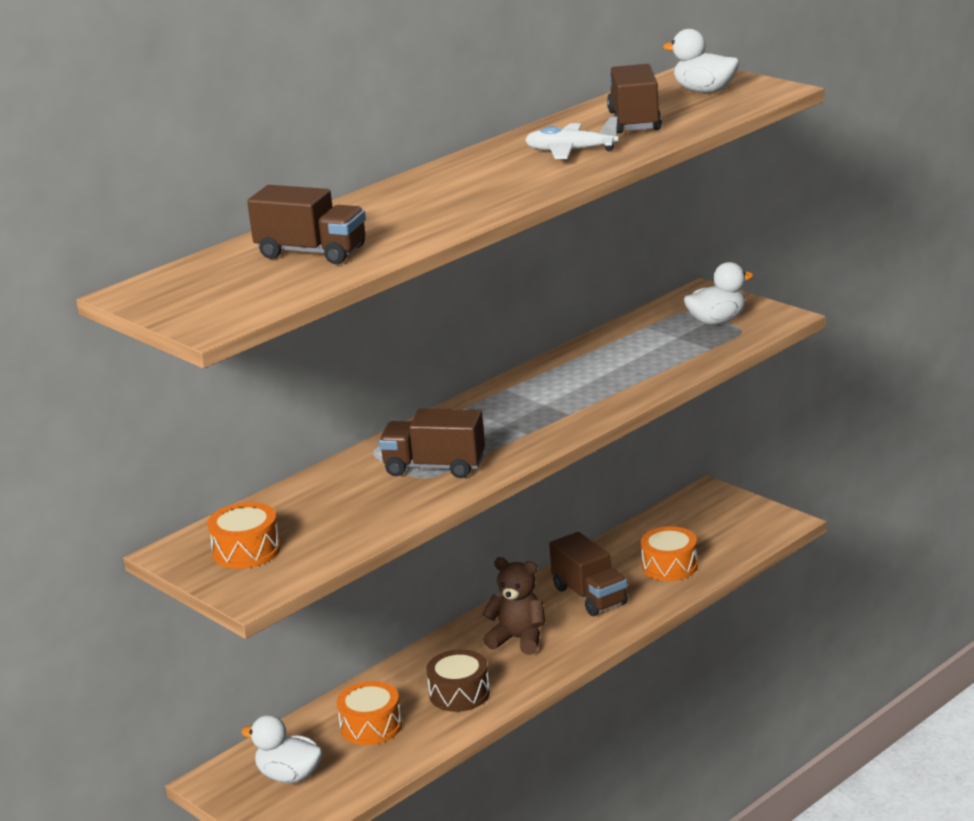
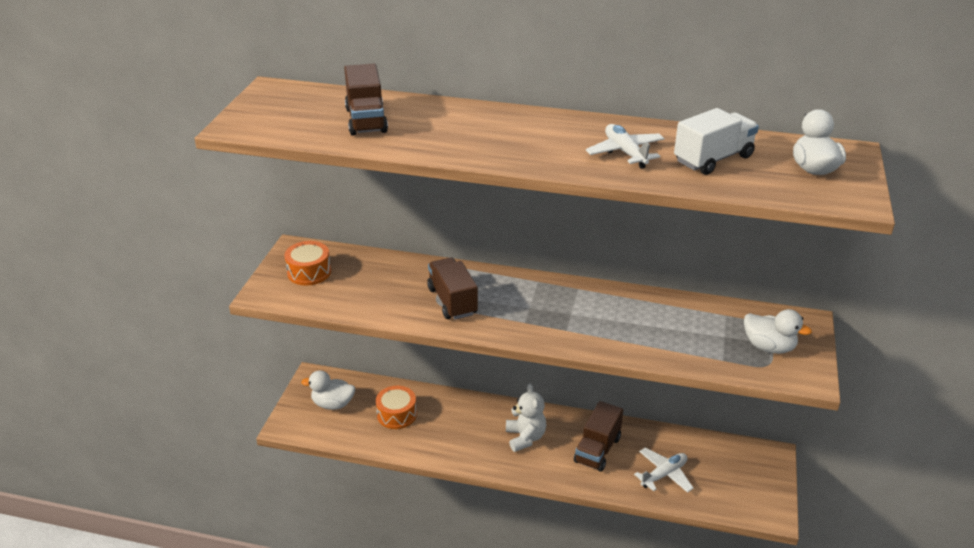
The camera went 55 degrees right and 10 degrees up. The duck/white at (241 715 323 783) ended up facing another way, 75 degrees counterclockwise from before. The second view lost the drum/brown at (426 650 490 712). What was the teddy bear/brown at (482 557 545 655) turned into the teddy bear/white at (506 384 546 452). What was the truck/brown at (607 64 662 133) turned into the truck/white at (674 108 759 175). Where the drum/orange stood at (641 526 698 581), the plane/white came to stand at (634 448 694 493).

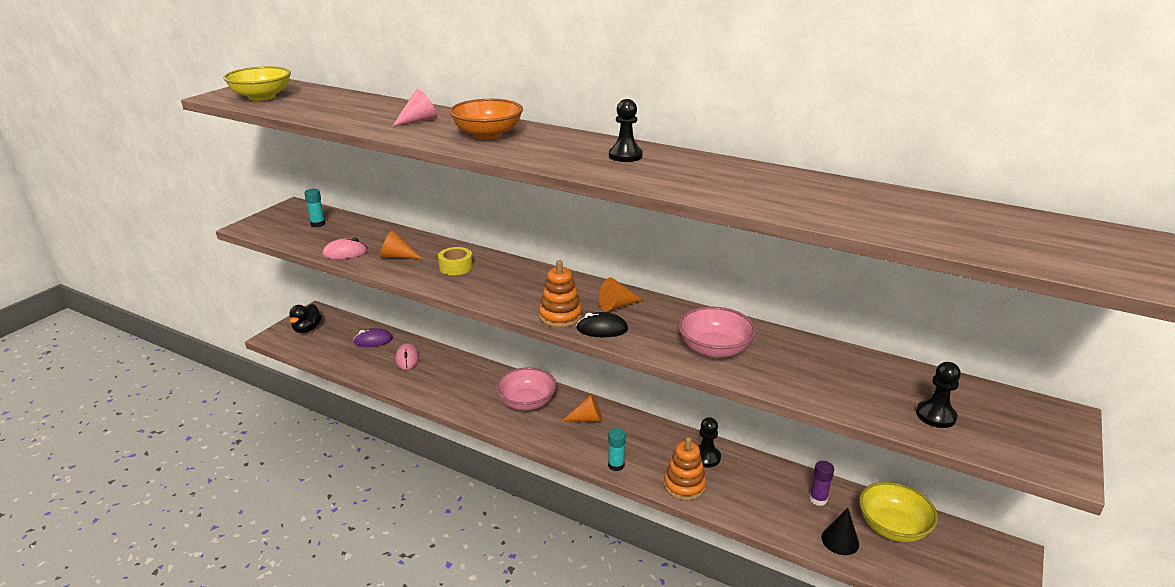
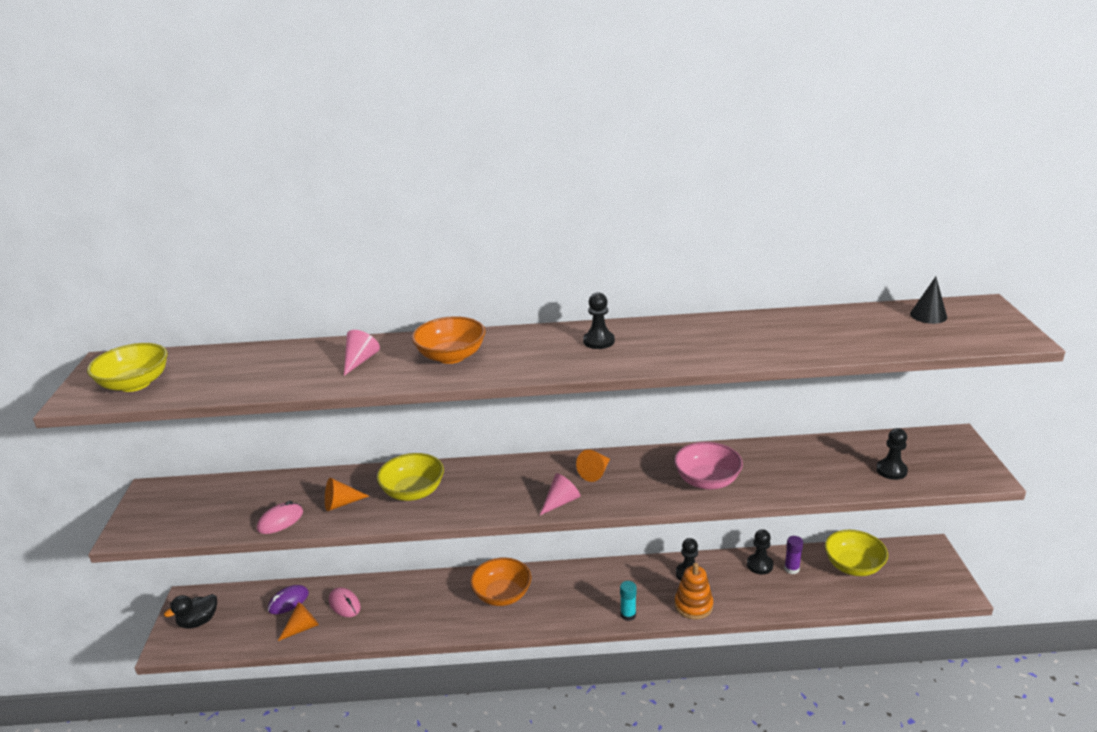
The camera went 30 degrees left and 0 degrees up. The duck/black at (289 304 322 333) ended up facing another way, 75 degrees clockwise from before. The second view lost the glue stick/turquoise at (304 189 325 227). Where the tape/yellow stood at (438 247 473 275), the bowl/yellow came to stand at (377 453 444 501). What was the bowl/pink at (496 368 556 410) turned into the bowl/orange at (470 558 532 606). Where the stacking toy/orange stood at (539 260 582 328), the cone/pink came to stand at (540 473 581 515). The cone/orange ended up elsewhere, having gone from (562 393 603 422) to (278 602 319 641). The second view lost the mouse/black at (576 312 628 337). The cone/black ended up elsewhere, having gone from (821 508 859 555) to (910 277 947 324). The second view gained the pawn/black at (747 529 774 574).

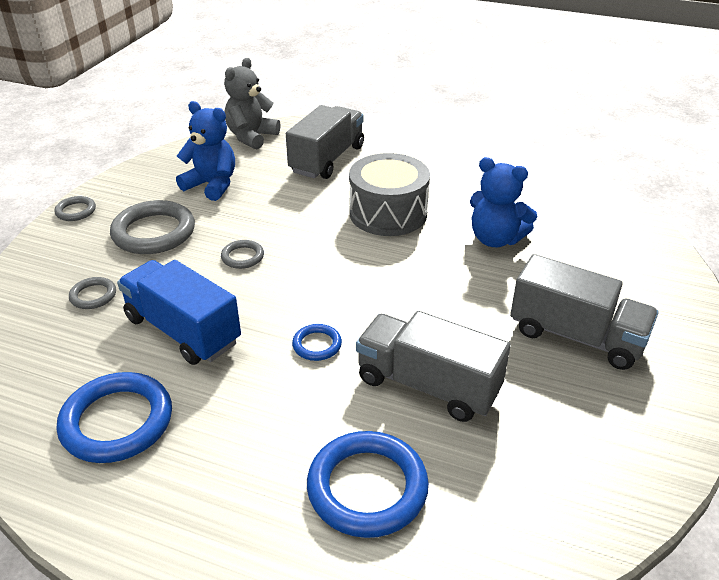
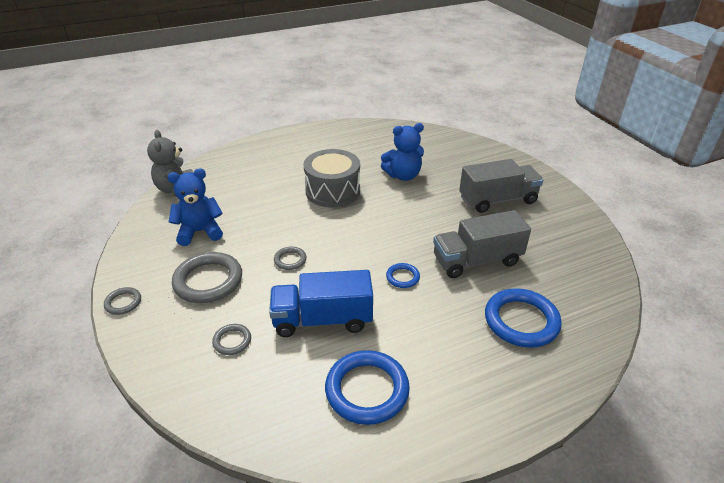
The camera went 45 degrees left and 0 degrees up. The second view lost the truck/grey at (286 105 364 179).

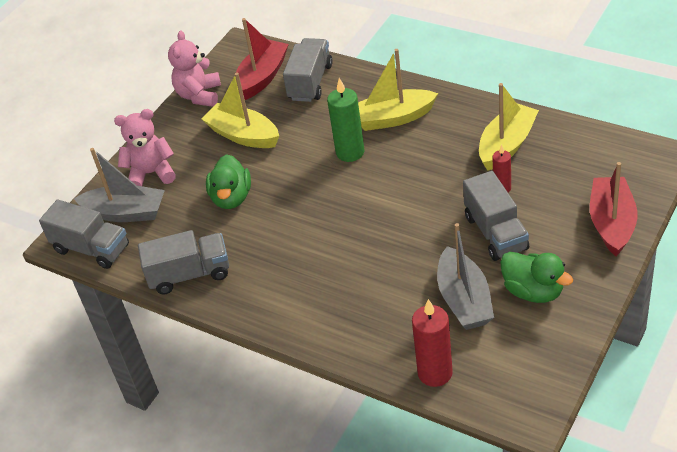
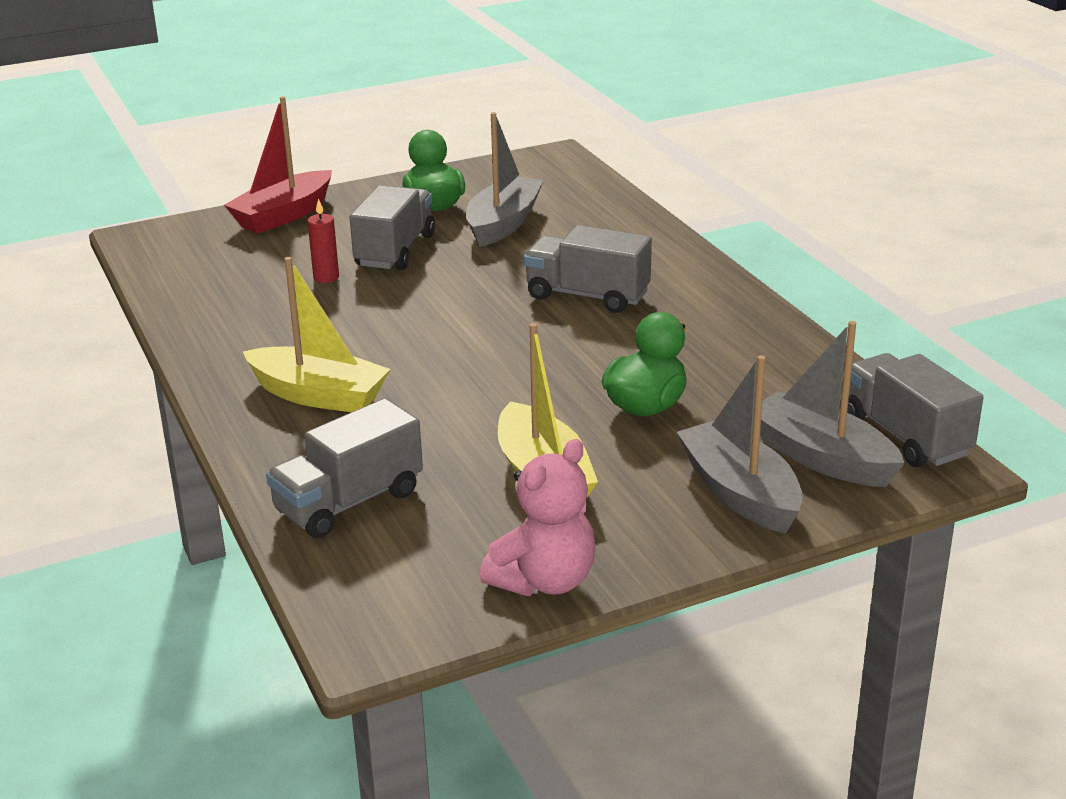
The camera went 150 degrees left and 15 degrees down. Where the teddy bear/pink stood at (114 109 176 186), the boat/grey came to stand at (677 355 803 533). The truck/grey ended up elsewhere, having gone from (138 230 229 295) to (524 225 652 313). The second view lost the boat/red at (236 18 289 100). The second view lost the candle/green at (327 78 364 162). The second view lost the candle/red at (412 299 453 387). The second view lost the boat/yellow at (479 83 539 171).

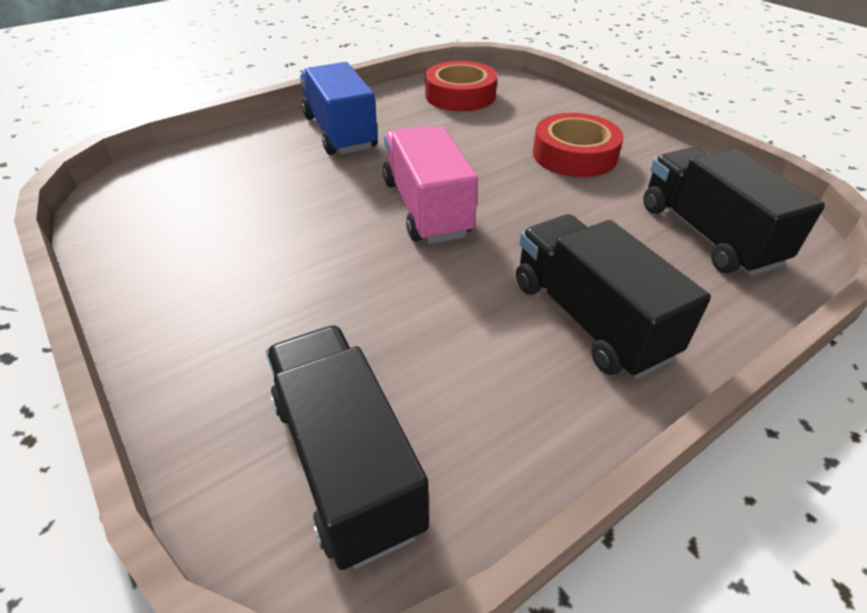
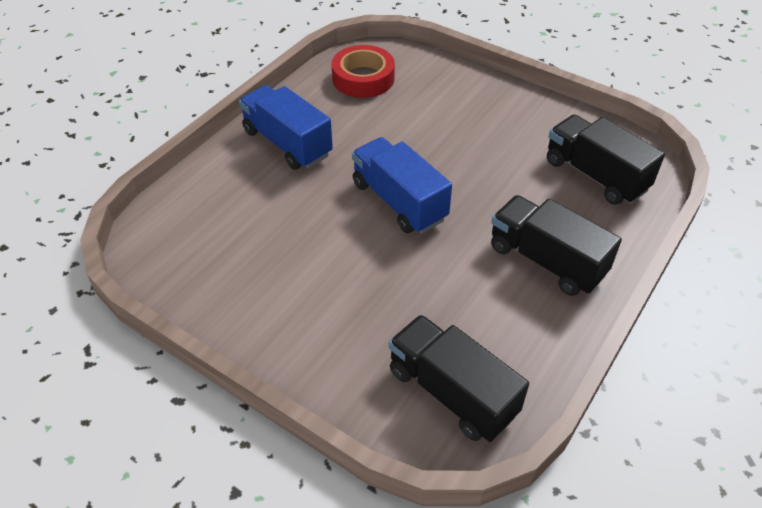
The camera went 20 degrees left and 5 degrees up. What was the truck/pink at (383 126 478 244) turned into the truck/blue at (352 137 452 234). The second view lost the tape/red at (533 113 624 177).

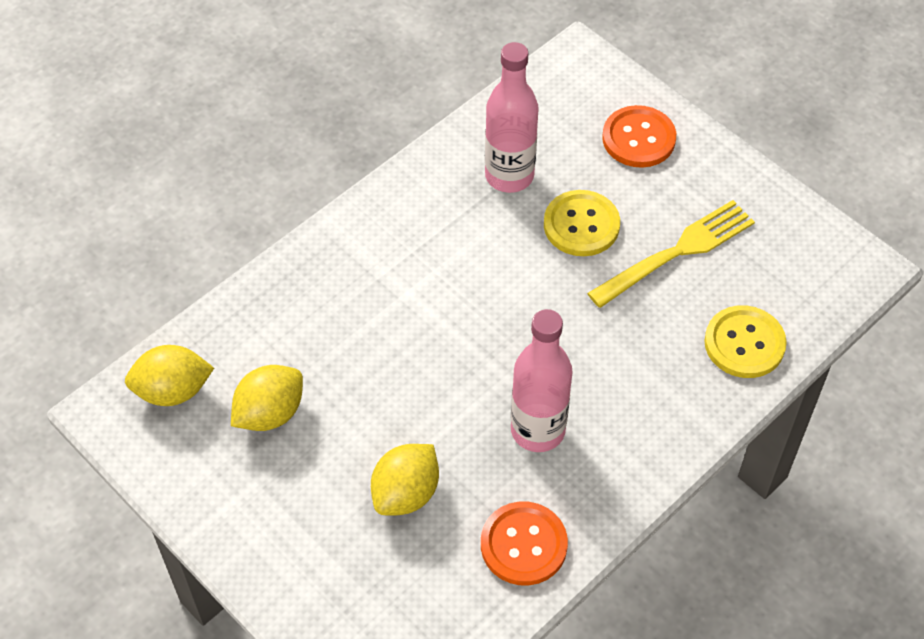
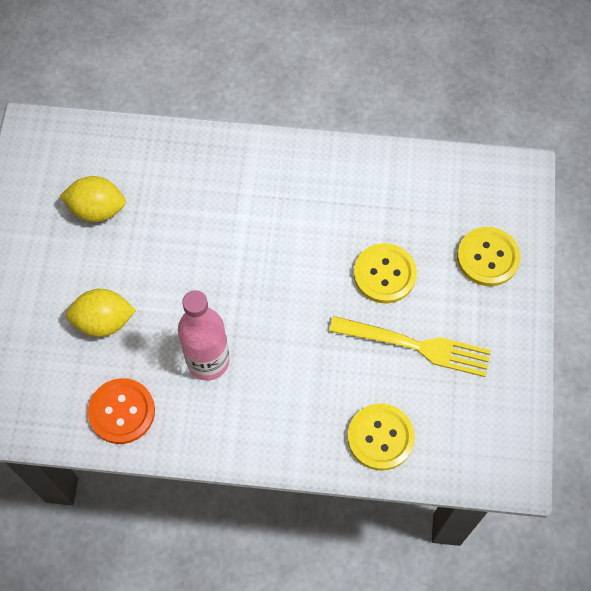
The camera went 50 degrees right and 10 degrees up. The second view lost the lemon/yellow at (125 345 214 406). The second view lost the bottle/pink at (485 42 539 193). What was the button/orange at (602 105 676 168) turned into the button/yellow at (457 227 521 286).

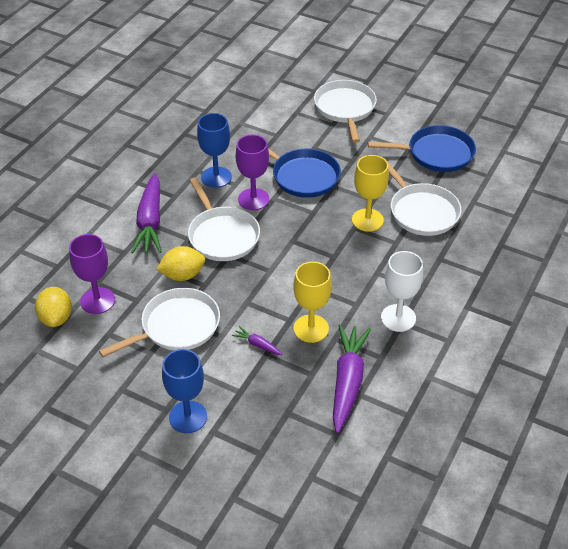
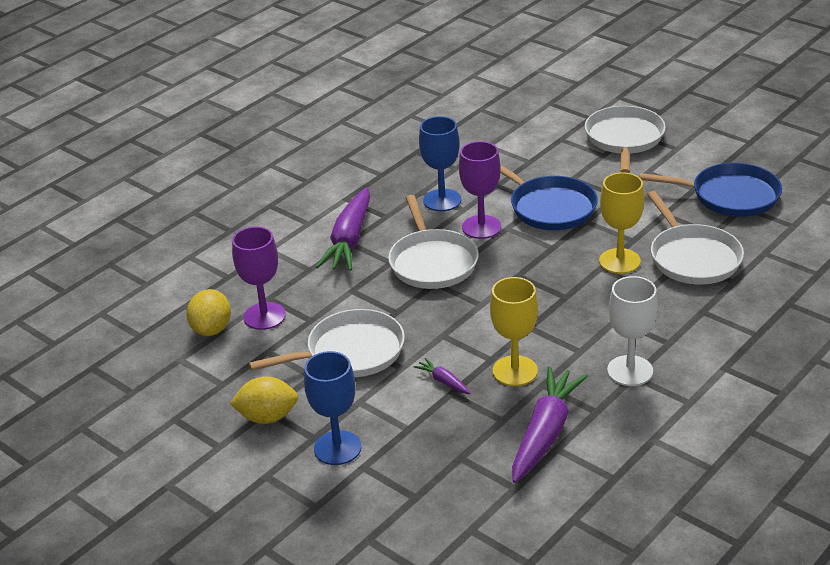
The camera went 15 degrees right and 10 degrees down. The lemon/yellow ended up elsewhere, having gone from (156 246 205 281) to (229 376 298 424).

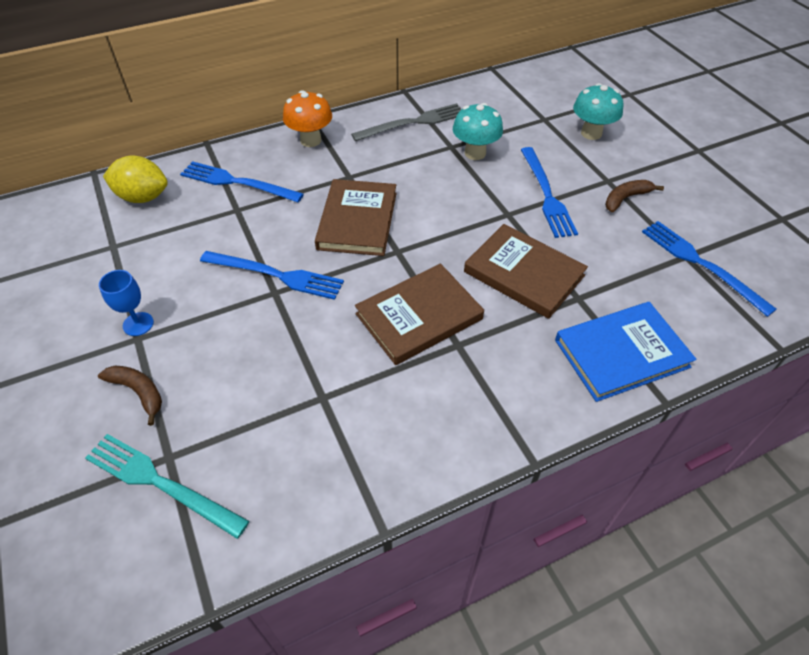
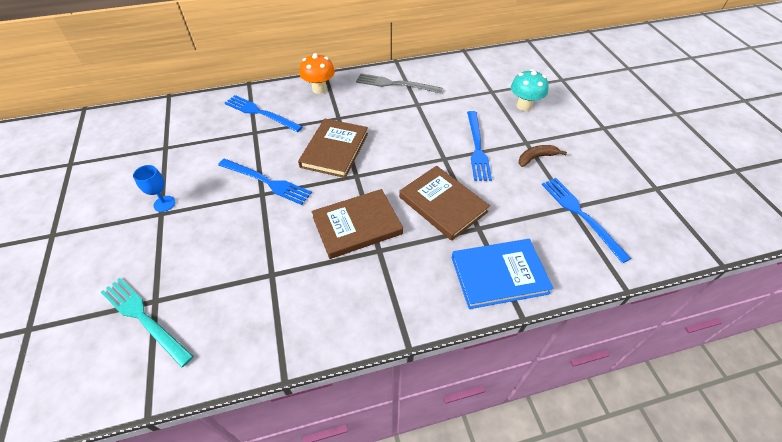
The camera went 10 degrees right and 0 degrees up. The second view lost the banana/brown at (98 365 162 426). The second view lost the lemon/yellow at (103 155 168 203). The fork/grey at (351 103 462 141) ended up facing another way, 150 degrees counterclockwise from before. The second view lost the mushroom/turquoise at (453 103 503 160).

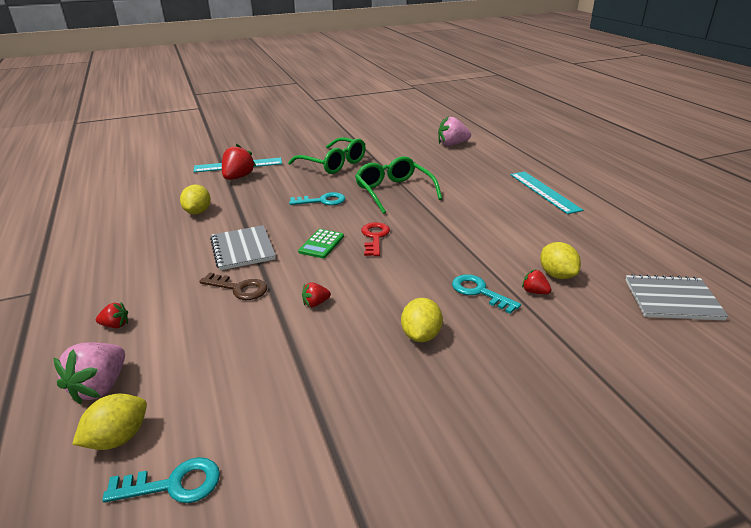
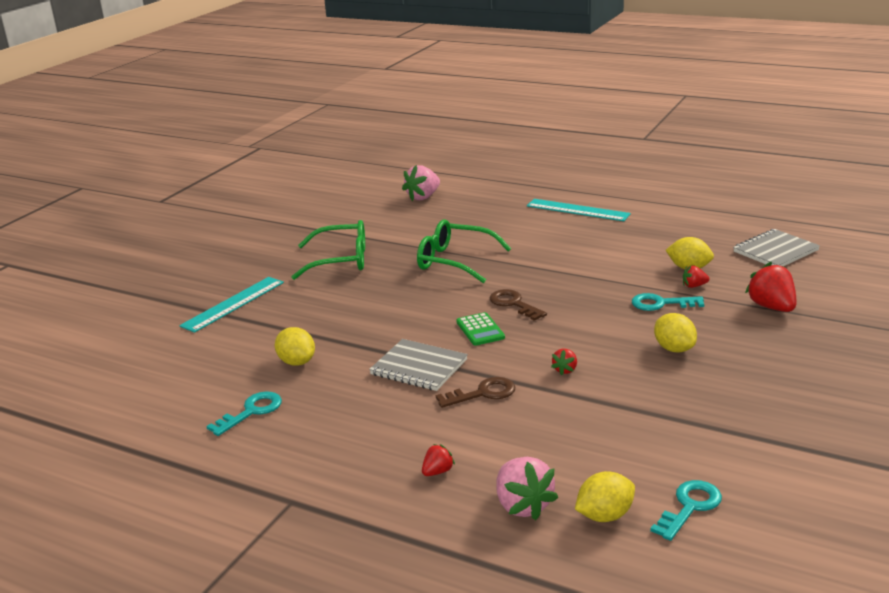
The camera went 40 degrees left and 5 degrees down. The lemon/yellow at (72 393 147 450) ended up facing another way, 60 degrees clockwise from before. The strawberry/red ended up elsewhere, having gone from (222 144 256 180) to (745 262 797 312). The key/turquoise ended up elsewhere, having gone from (289 192 345 205) to (206 392 282 436). What was the key/red at (361 222 390 256) turned into the key/brown at (489 289 547 321).

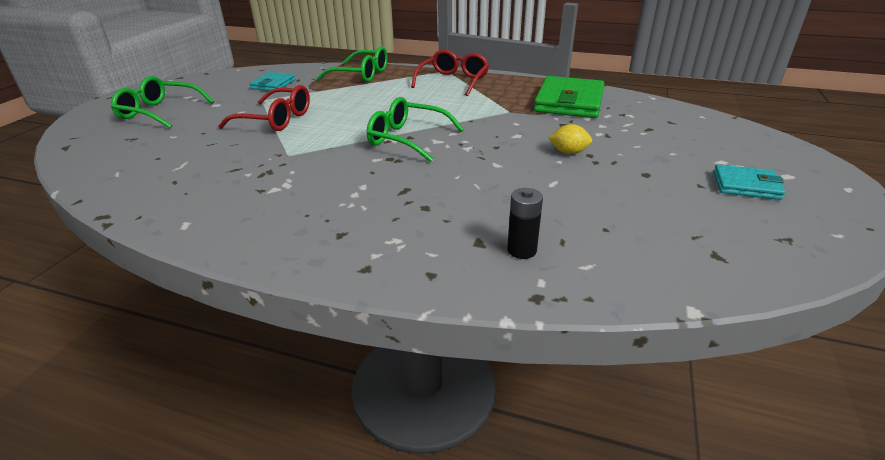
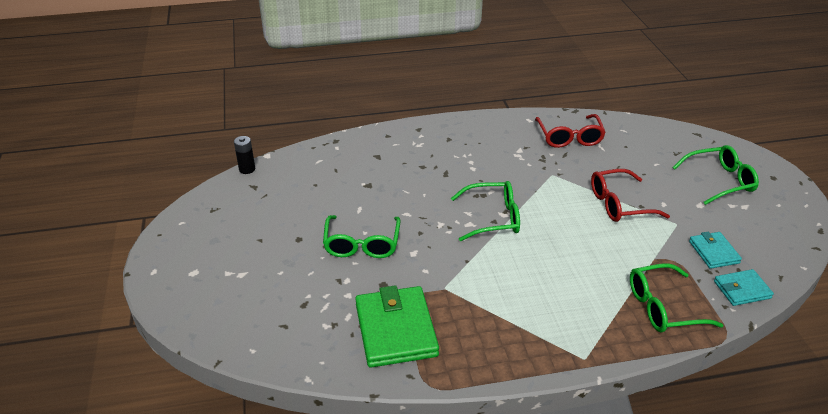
The camera went 150 degrees right and 5 degrees up. The glasses/red ended up elsewhere, having gone from (411 49 489 96) to (535 114 606 148). The battery/black ended up elsewhere, having gone from (507 188 543 259) to (234 136 255 174). Where the lemon/yellow stood at (549 124 592 154), the glasses/green came to stand at (323 215 401 258). The wallet/turquoise ended up elsewhere, having gone from (714 164 785 200) to (714 269 774 306).

